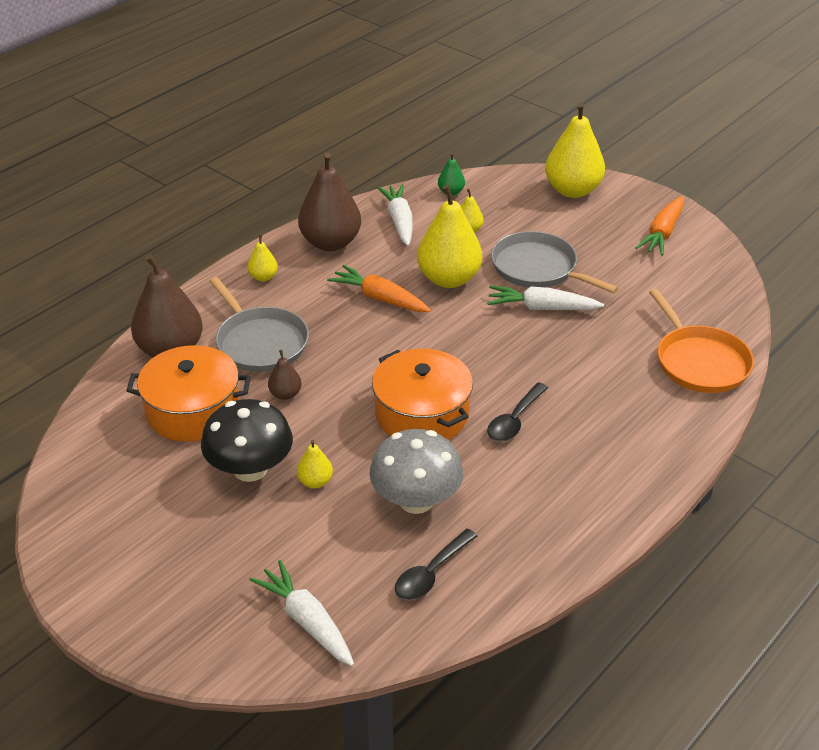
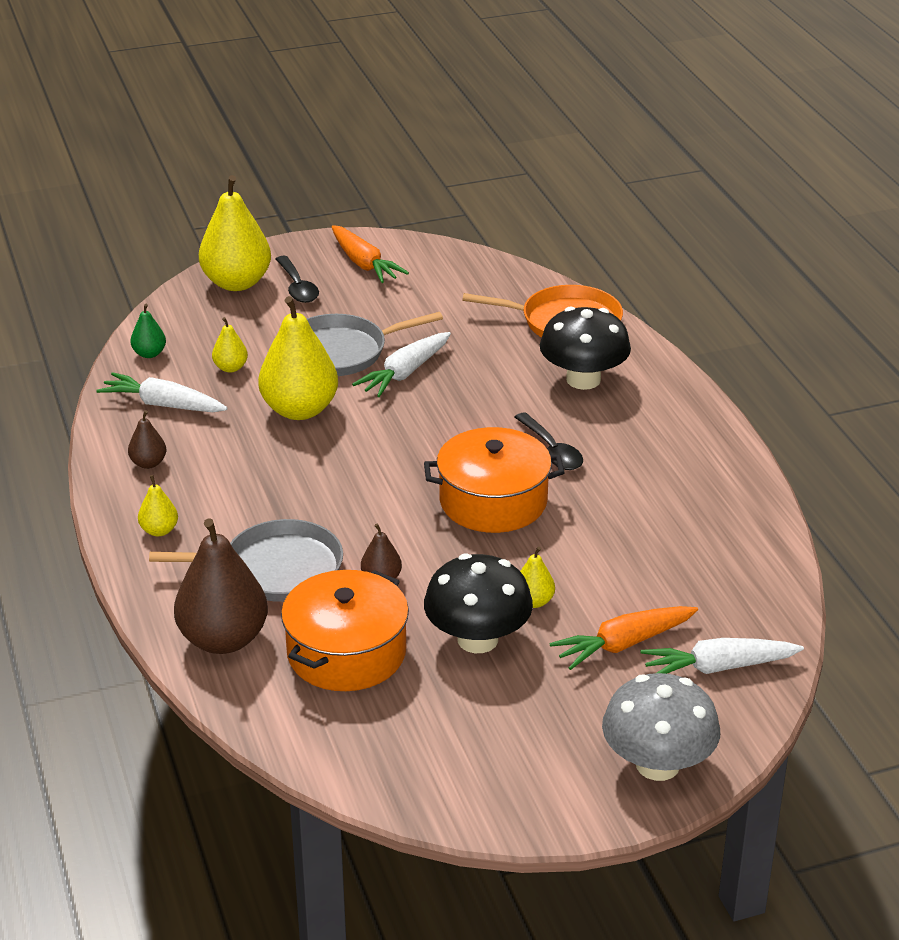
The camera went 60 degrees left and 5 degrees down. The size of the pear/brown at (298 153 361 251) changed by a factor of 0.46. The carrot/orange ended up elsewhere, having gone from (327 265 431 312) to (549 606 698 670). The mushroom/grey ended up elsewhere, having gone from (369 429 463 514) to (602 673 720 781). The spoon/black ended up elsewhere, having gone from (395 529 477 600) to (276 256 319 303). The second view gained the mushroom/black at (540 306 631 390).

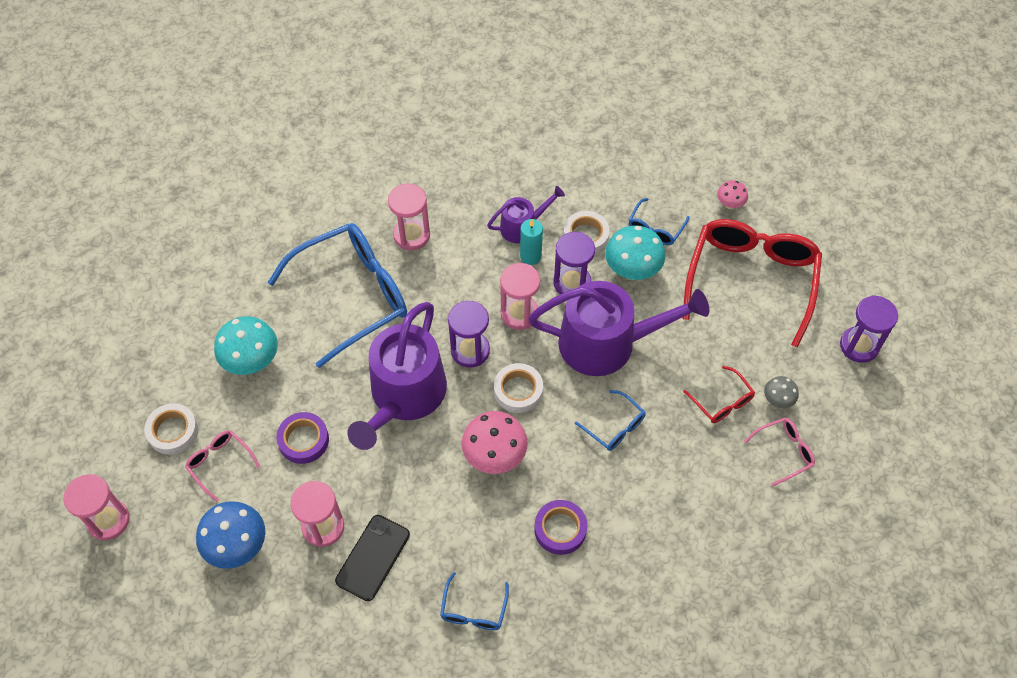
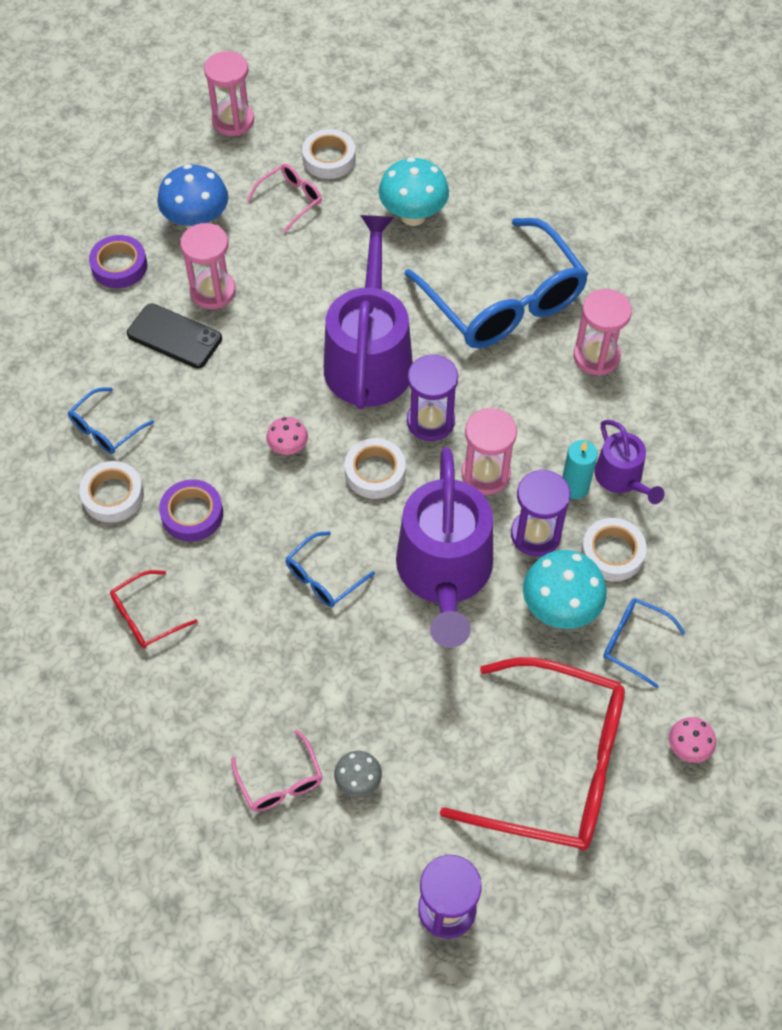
The camera went 90 degrees right and 0 degrees up. The tape/purple ended up elsewhere, having gone from (276 412 329 464) to (89 235 147 288). The watering can/purple at (347 302 447 450) ended up facing another way, 75 degrees clockwise from before. The glasses/blue at (440 572 509 630) ended up facing another way, 60 degrees counterclockwise from before. The size of the mushroom/pink at (462 411 528 474) changed by a factor of 0.54. The glasses/red ended up elsewhere, having gone from (683 366 755 423) to (110 570 198 649). The second view gained the tape/white at (79 461 144 523).

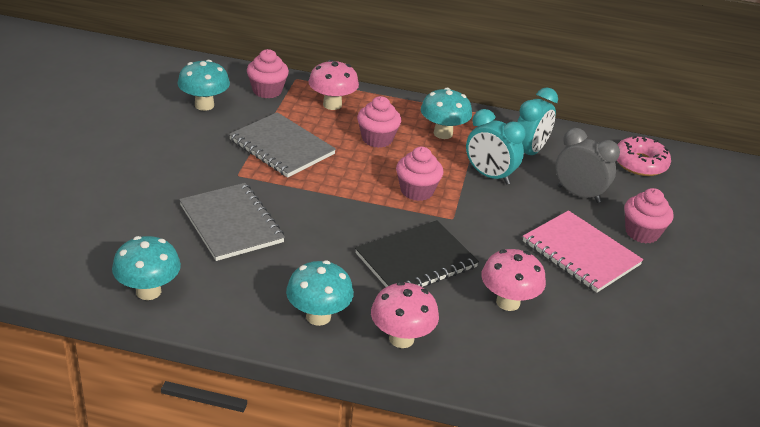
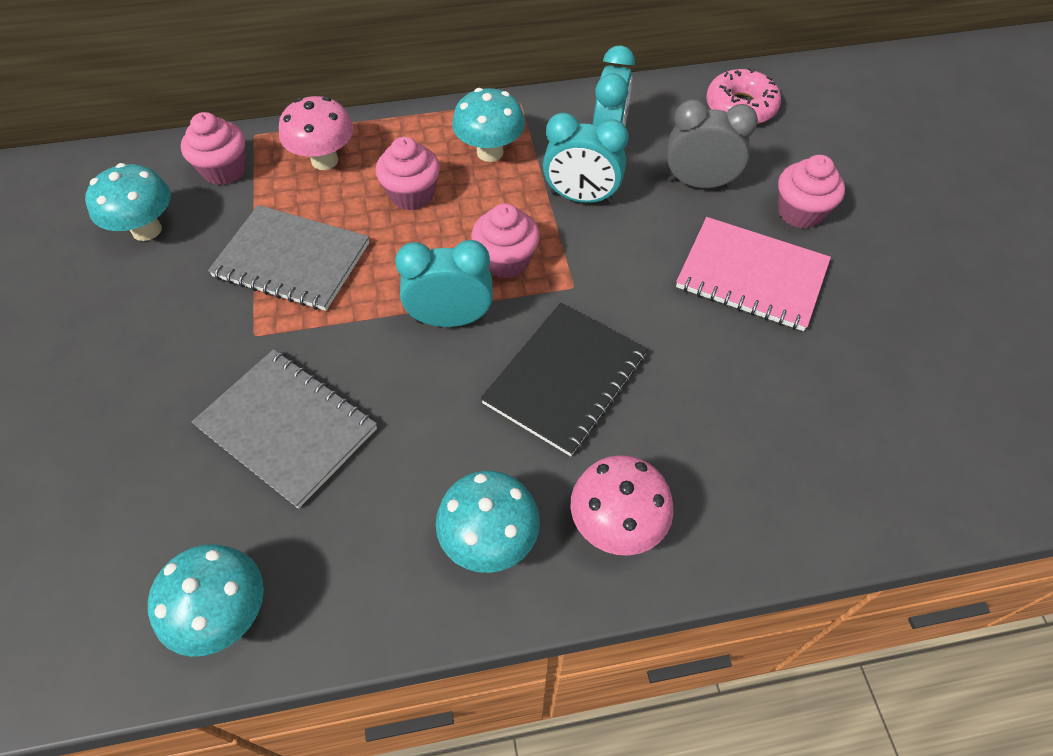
The camera went 20 degrees left and 20 degrees up. The second view lost the mushroom/pink at (481 249 546 311). The second view gained the clock/turquoise at (395 240 493 327).

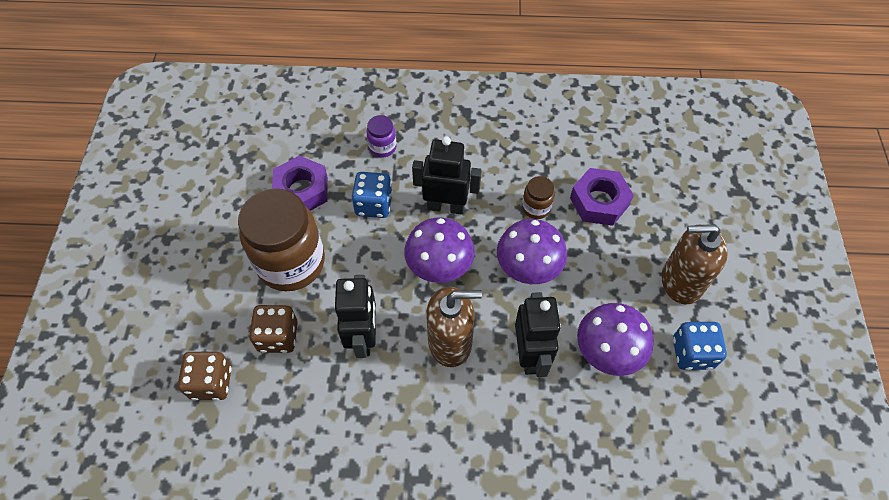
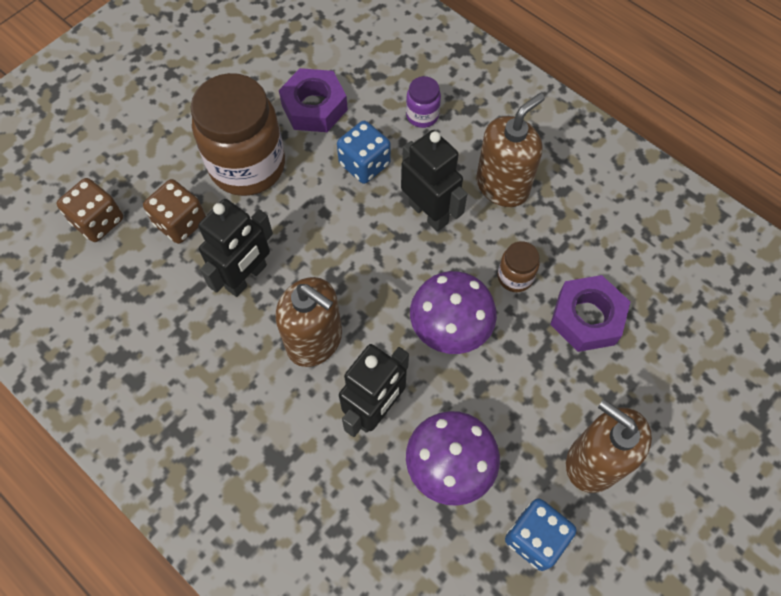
The camera went 40 degrees right and 5 degrees up. The second view lost the mushroom/purple at (404 217 475 283). The second view gained the soap dispenser/brown at (476 93 545 207).

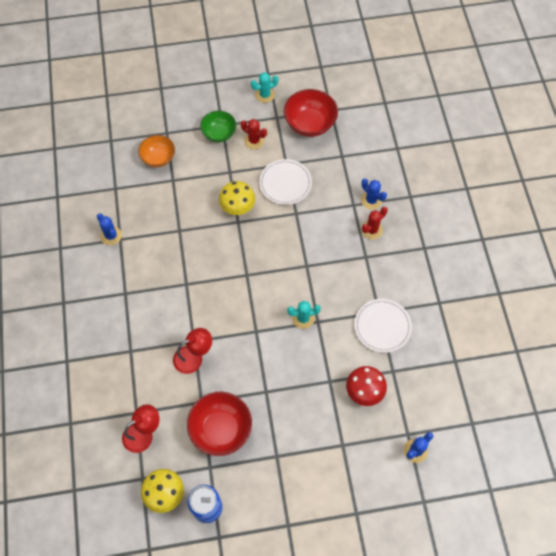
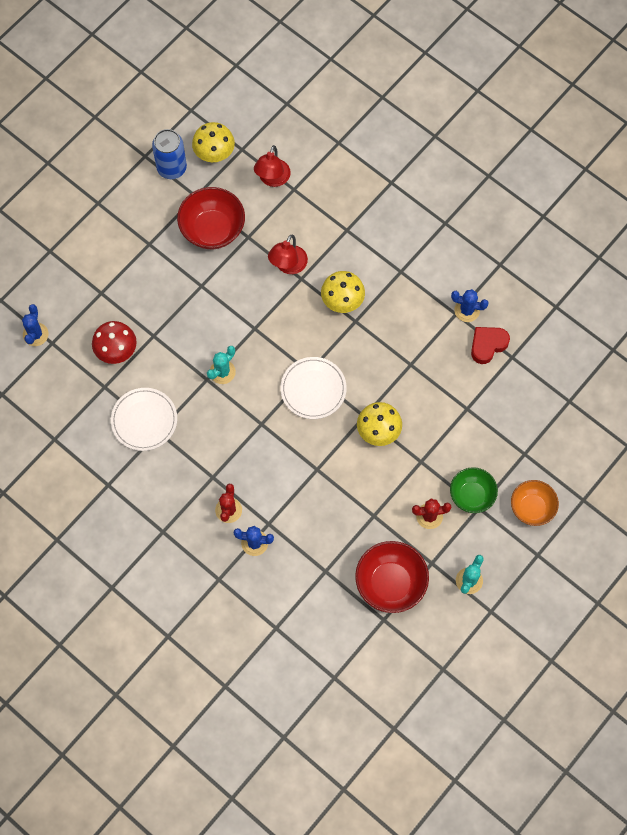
The camera went 140 degrees right and 5 degrees up. The bowl/orange ended up elsewhere, having gone from (138 135 175 167) to (511 480 559 526). The plate/white ended up elsewhere, having gone from (259 159 312 205) to (280 357 347 419). The second view gained the mushroom/yellow at (321 271 365 313). The second view gained the heart/red at (471 327 510 364).

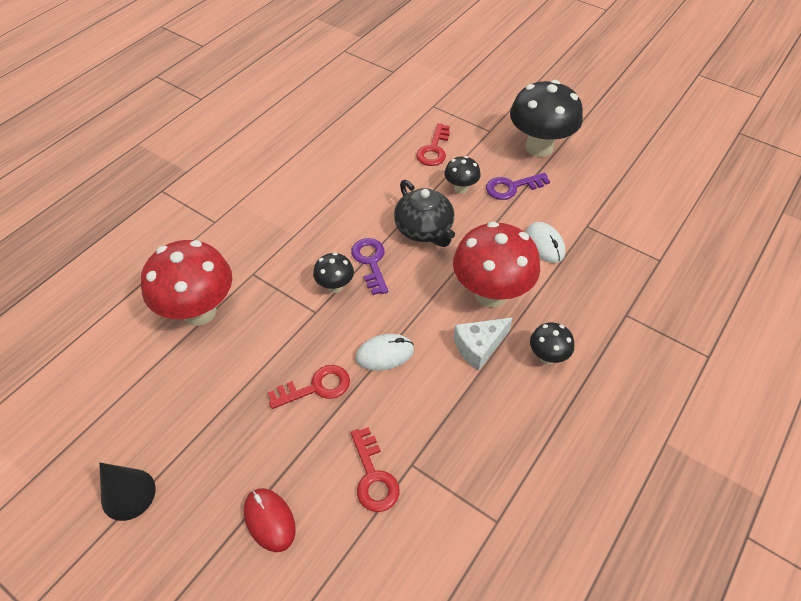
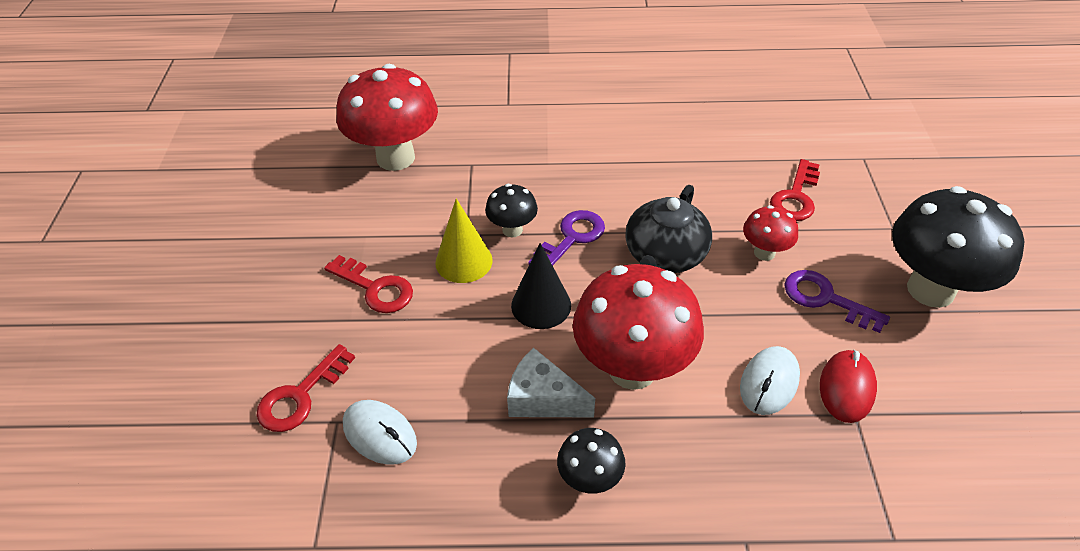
The camera went 55 degrees right and 5 degrees down. The cone/black ended up elsewhere, having gone from (99 463 156 521) to (511 243 571 329). The mouse/red ended up elsewhere, having gone from (244 488 296 552) to (820 350 877 423). The mouse/white ended up elsewhere, having gone from (356 334 414 371) to (343 400 417 465). The key/red at (416 123 450 166) ended up facing another way, 45 degrees counterclockwise from before. What was the mushroom/black at (444 156 481 194) turned into the mushroom/red at (743 205 798 261). The second view gained the cone/yellow at (435 198 493 283).

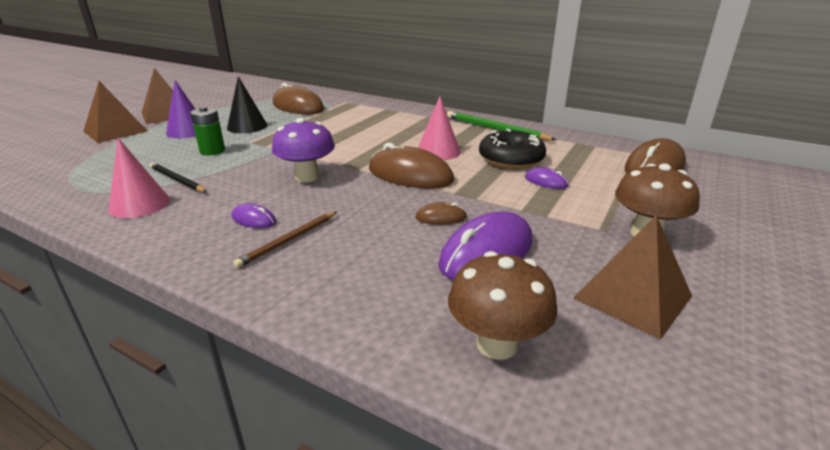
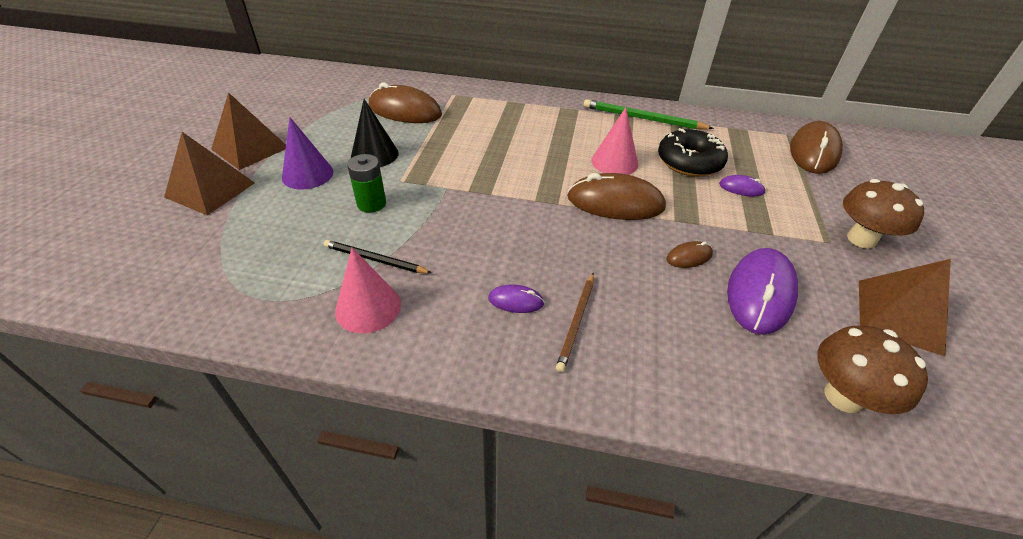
The camera went 20 degrees left and 15 degrees up. The second view lost the mushroom/purple at (272 118 335 183).

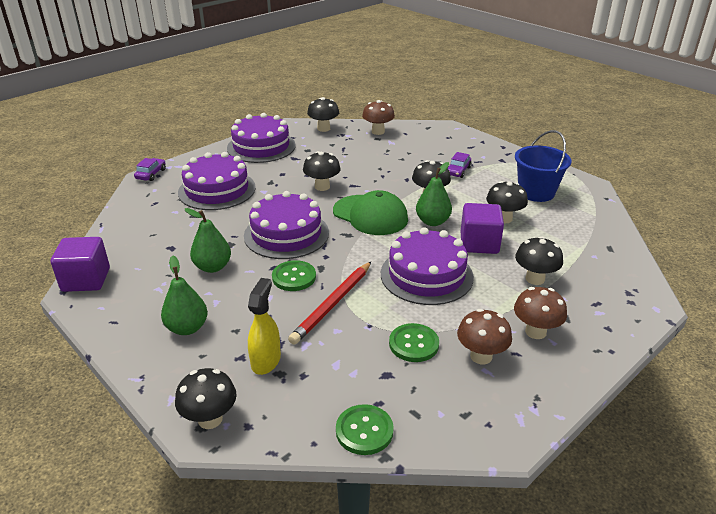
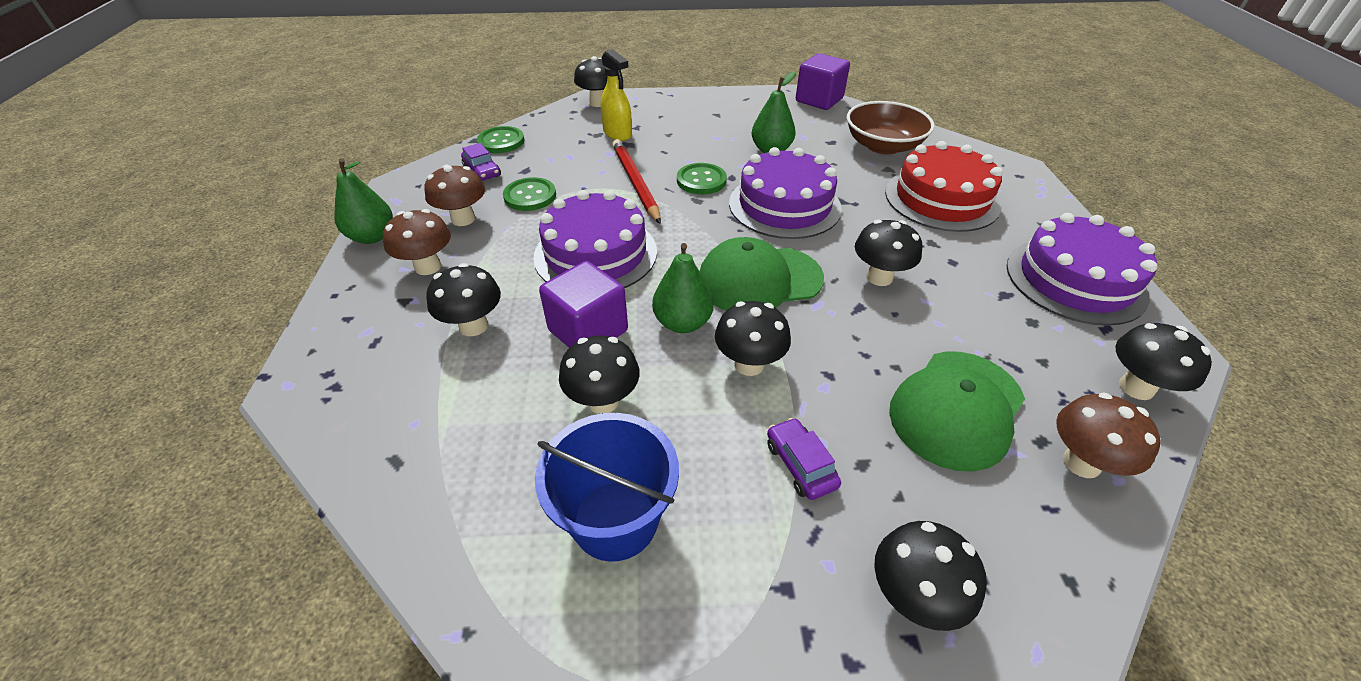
The camera went 130 degrees right and 10 degrees up. The car/purple ended up elsewhere, having gone from (134 158 166 181) to (461 143 501 181). The pear/green ended up elsewhere, having gone from (161 255 208 335) to (334 158 393 244). What was the cake/purple at (178 152 256 210) turned into the cake/red at (885 141 1003 232). The second view gained the bowl/brown at (847 101 935 154). The second view gained the mushroom/black at (874 521 987 631). The second view gained the cap/green at (889 351 1025 472).

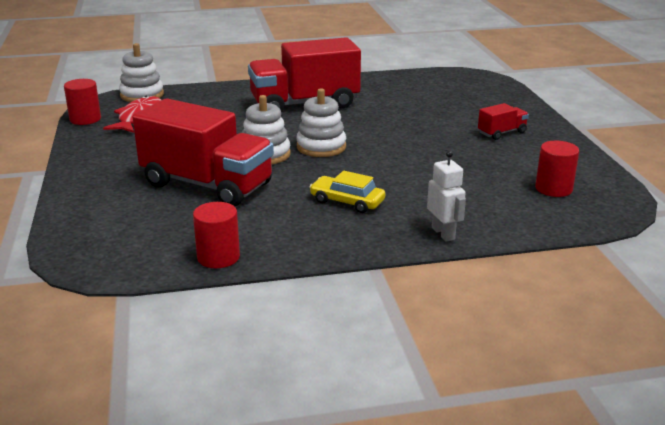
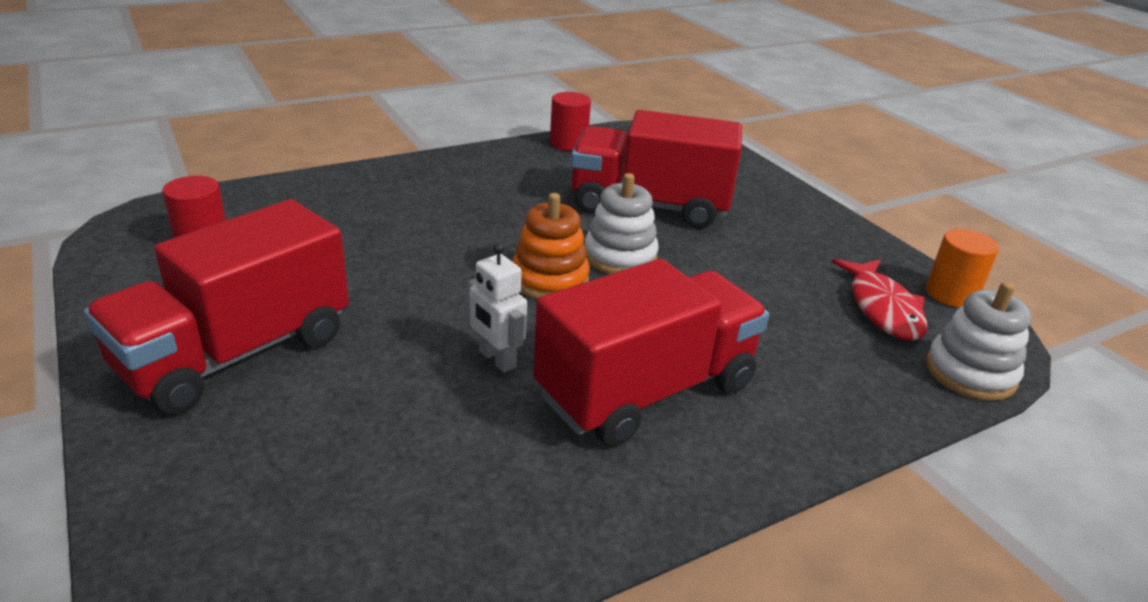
The camera went 160 degrees right and 5 degrees up. What was the cylinder/red at (64 79 101 125) turned into the cylinder/orange at (926 229 999 307). What was the stacking toy/white at (296 88 346 157) turned into the stacking toy/orange at (512 193 590 299). The second view lost the car/yellow at (310 171 385 213). The robot/white ended up elsewhere, having gone from (427 151 466 242) to (468 243 527 373). The size of the truck/red at (478 103 529 140) changed by a factor of 2.32.

